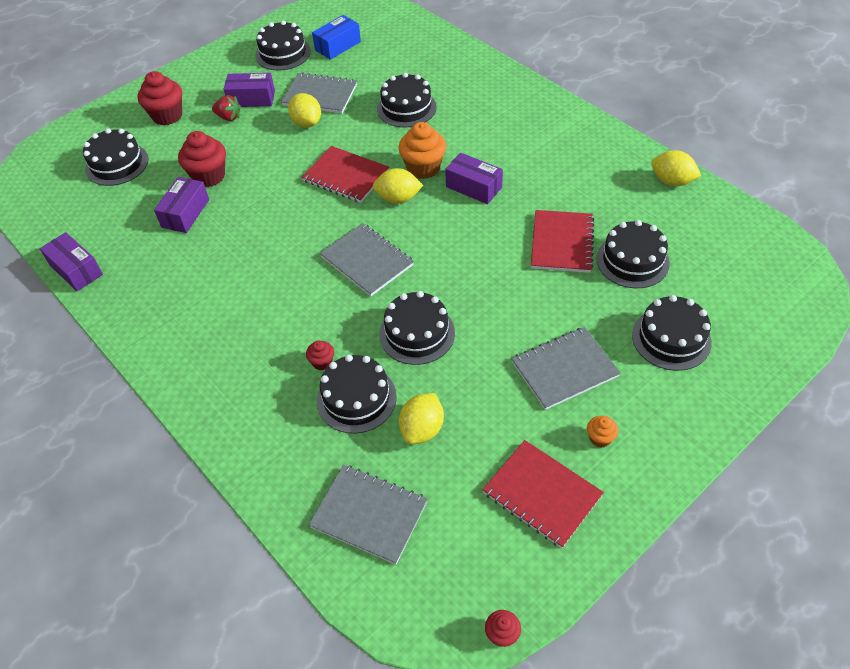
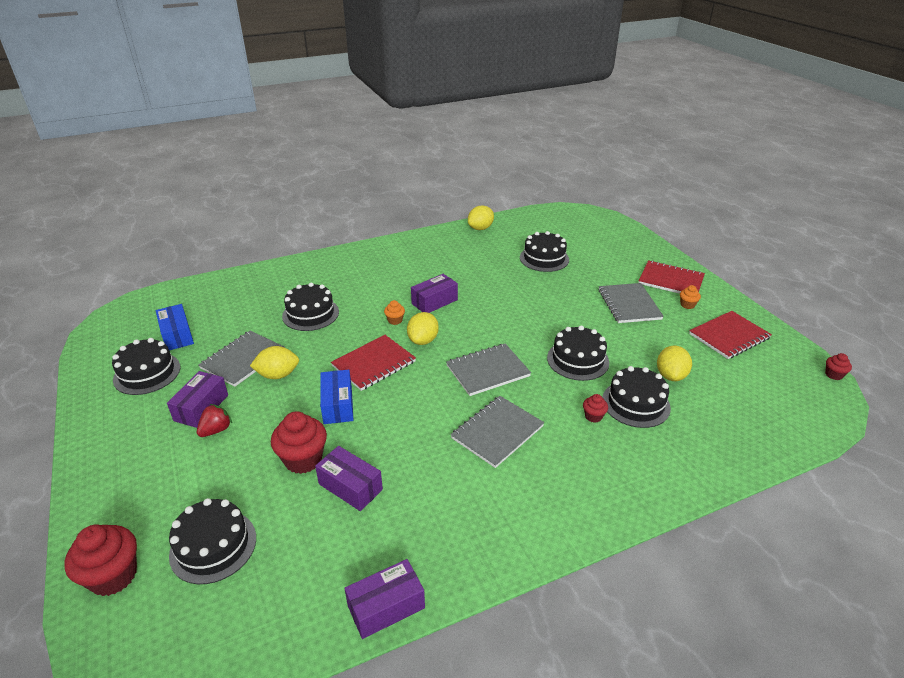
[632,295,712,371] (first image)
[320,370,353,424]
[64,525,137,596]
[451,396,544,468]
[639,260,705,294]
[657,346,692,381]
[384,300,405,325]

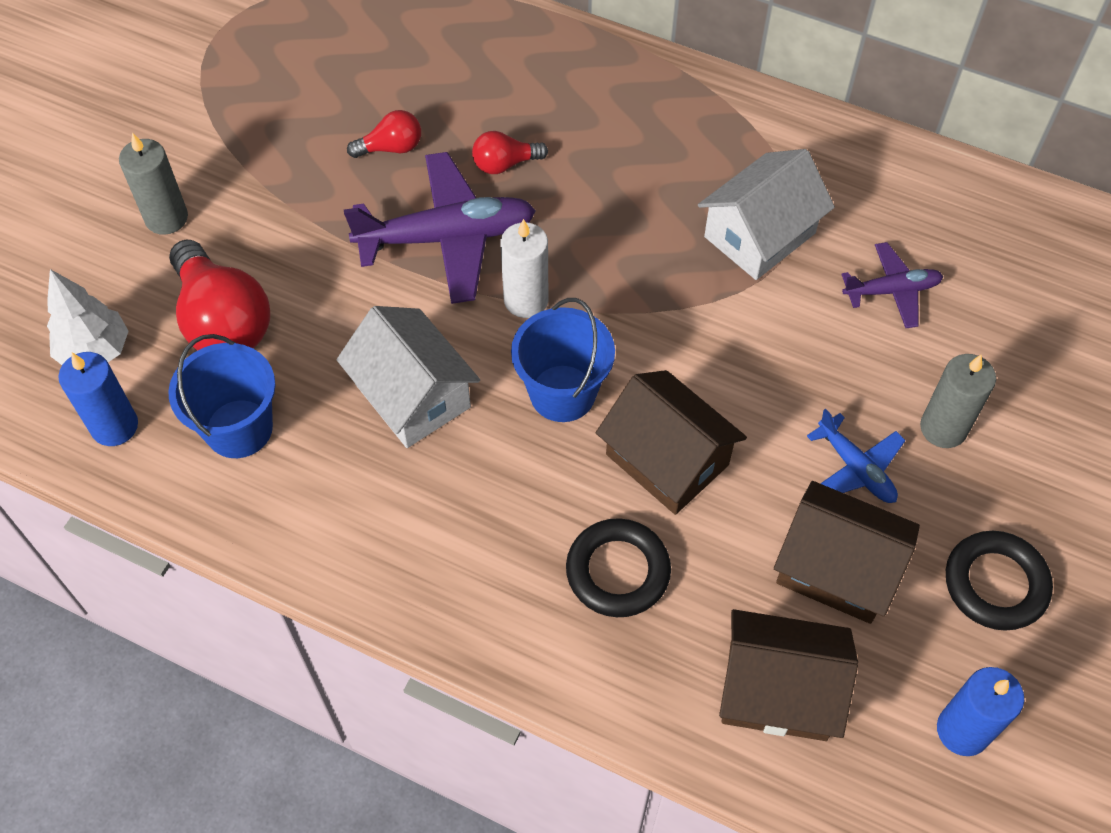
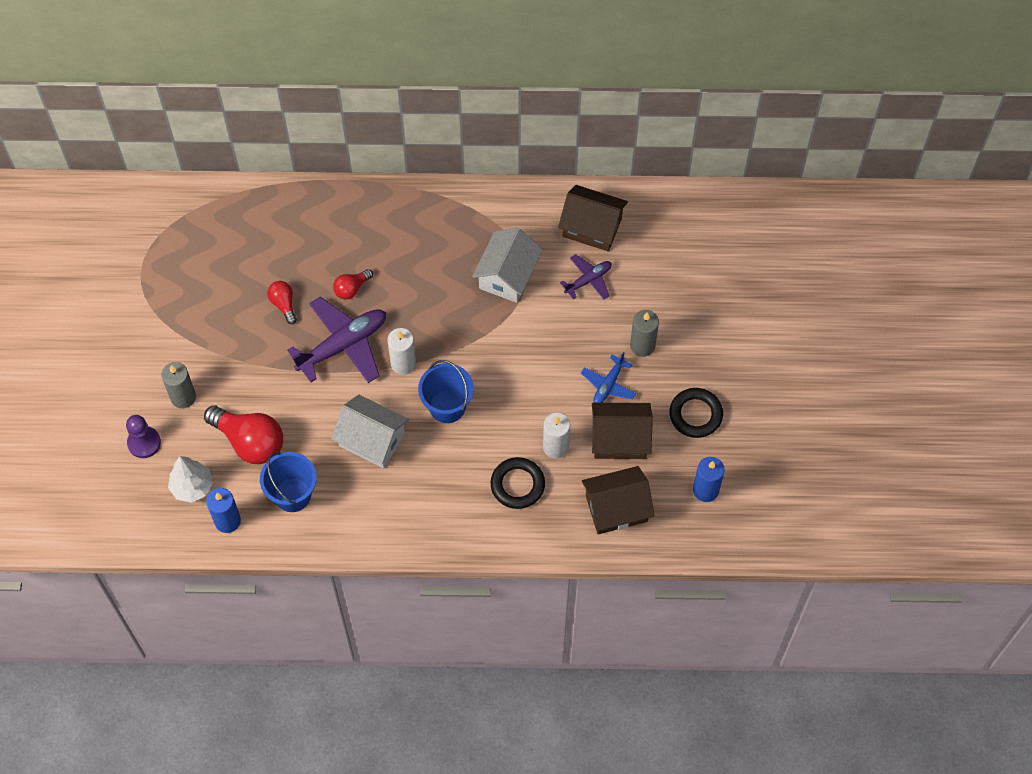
[126,415,161,458]
[543,413,570,458]
[558,185,628,251]
[267,281,297,324]
[581,352,636,403]

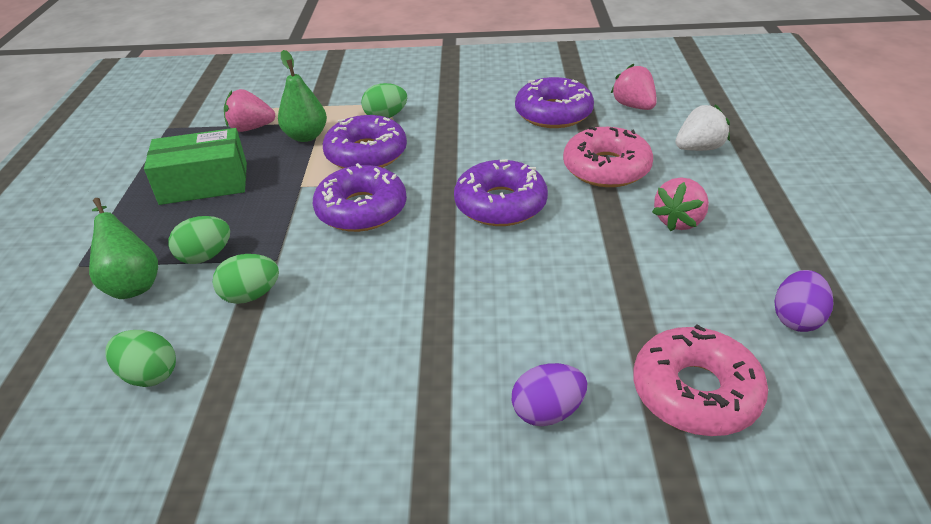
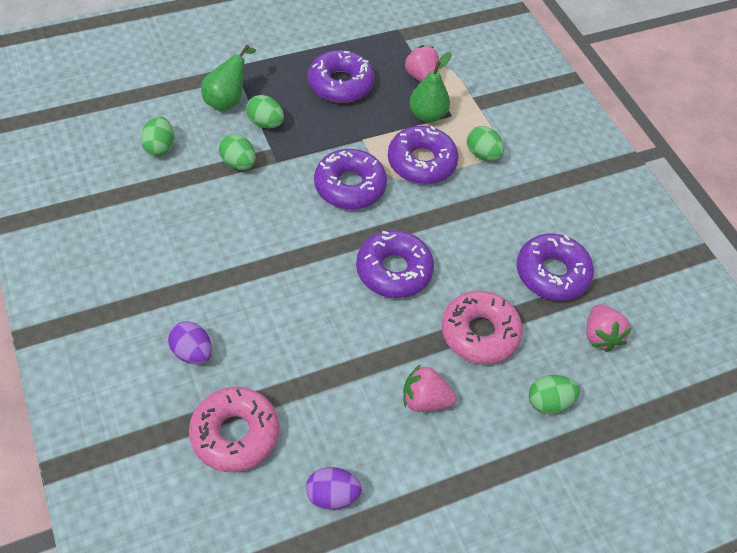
[308,50,375,103]
[529,375,580,414]
[586,304,632,352]

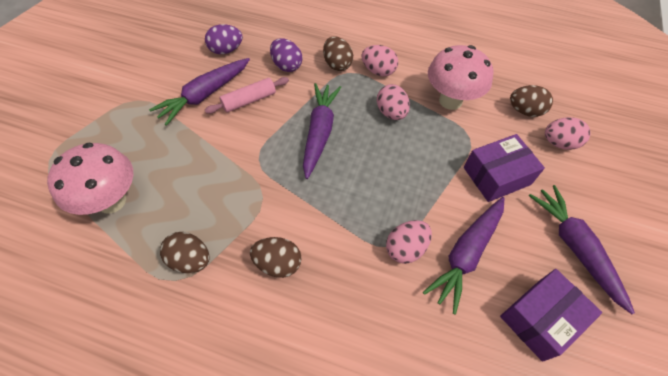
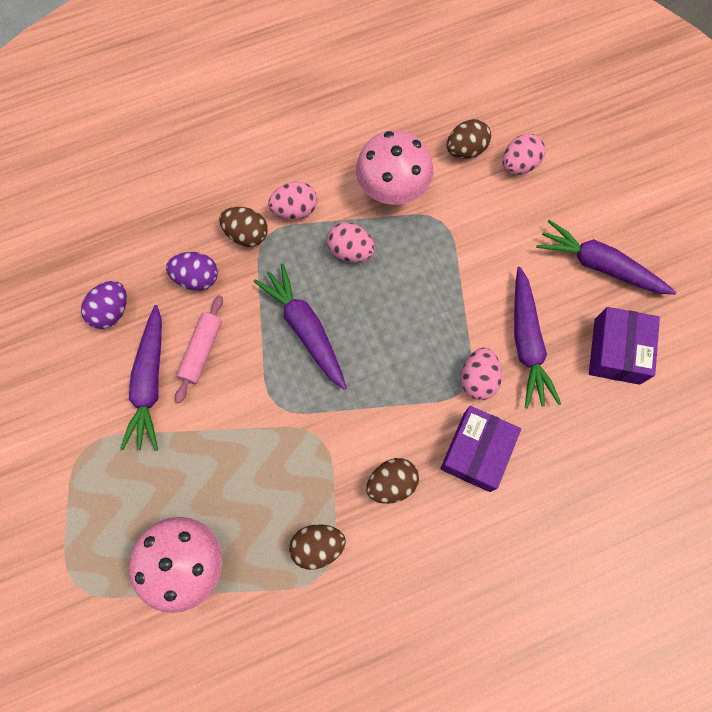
[440,406,521,492]

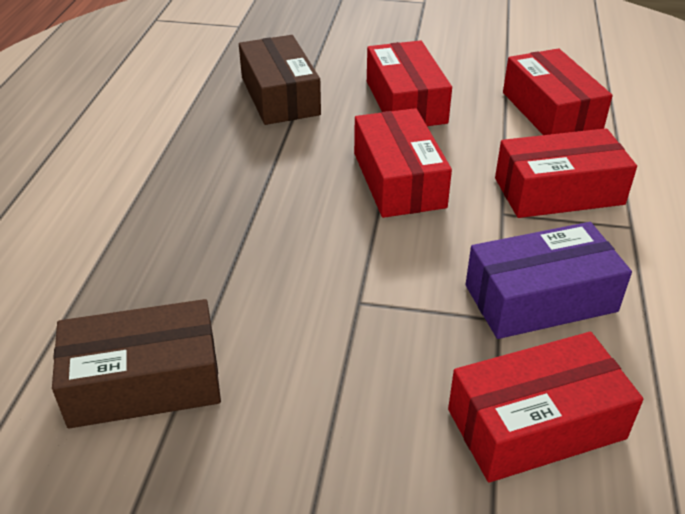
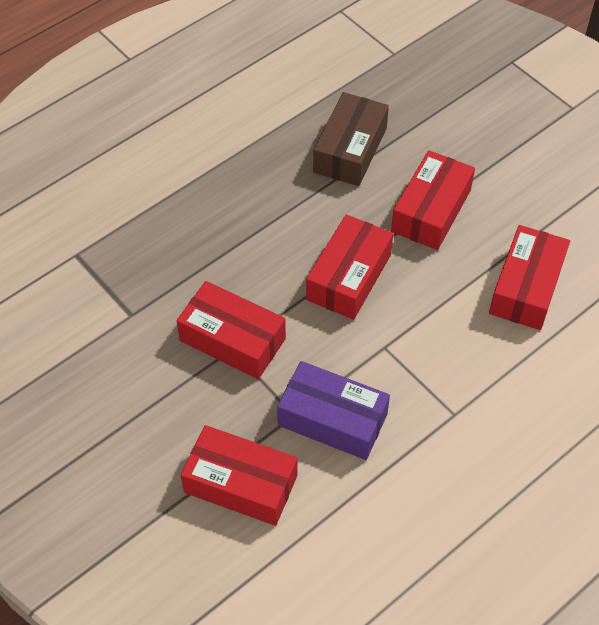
[52,299,221,429] (first image)
[177,281,286,379]

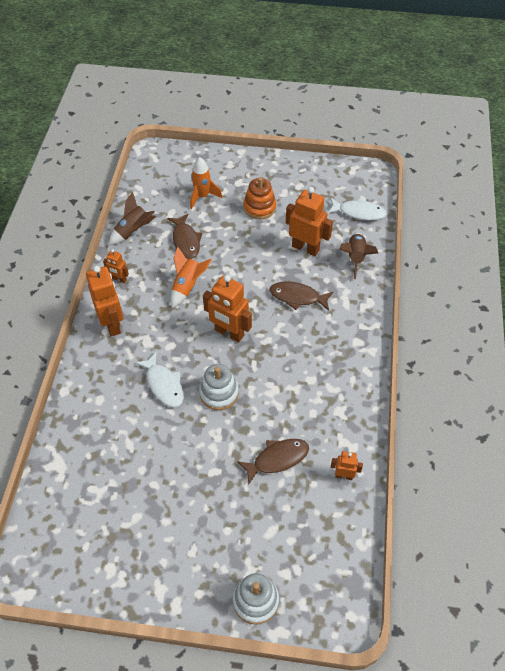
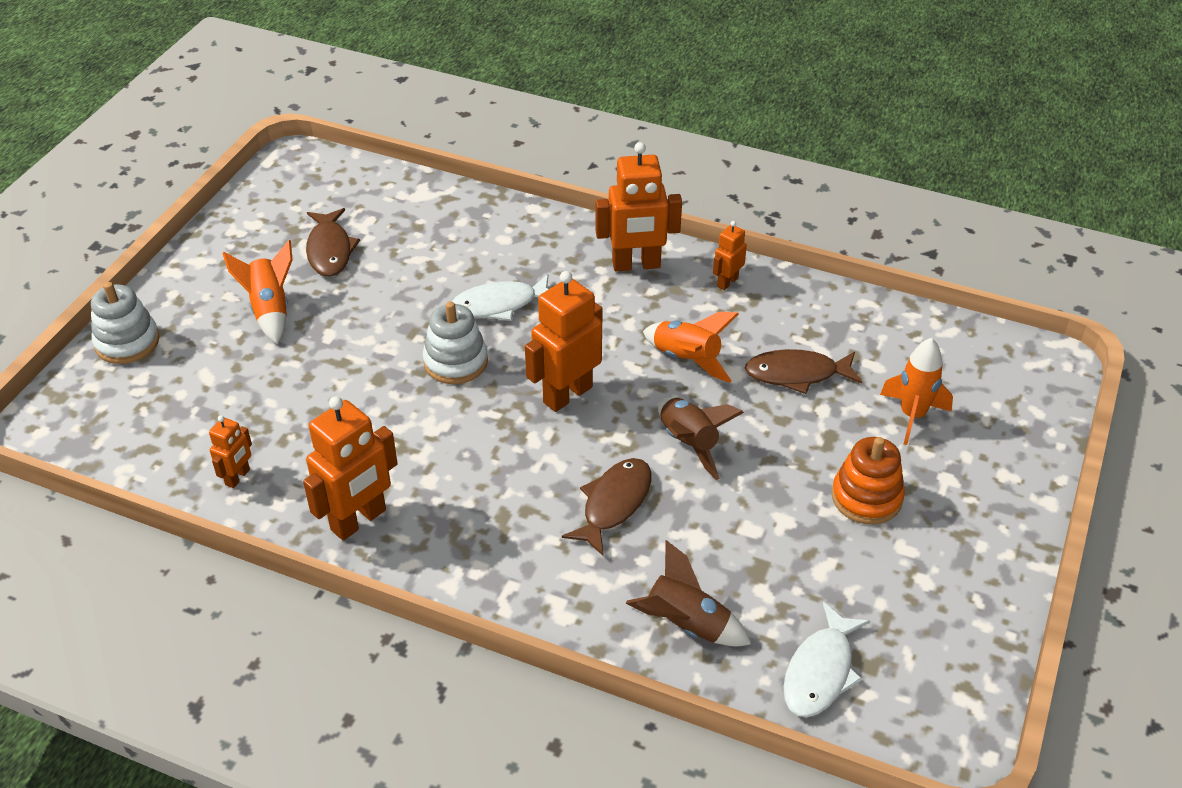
[222,240,292,344]
[658,397,744,480]
[306,208,360,277]
[303,396,398,541]

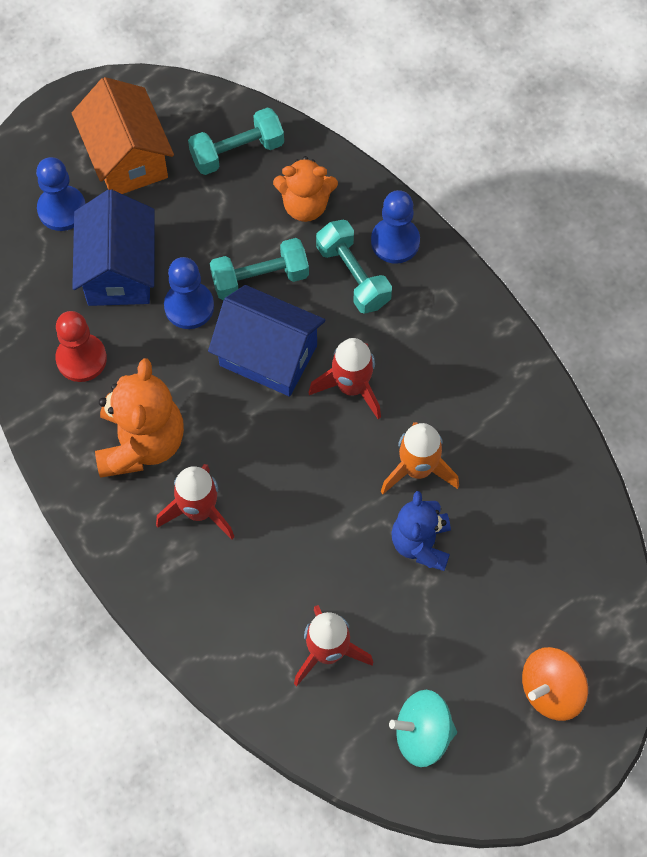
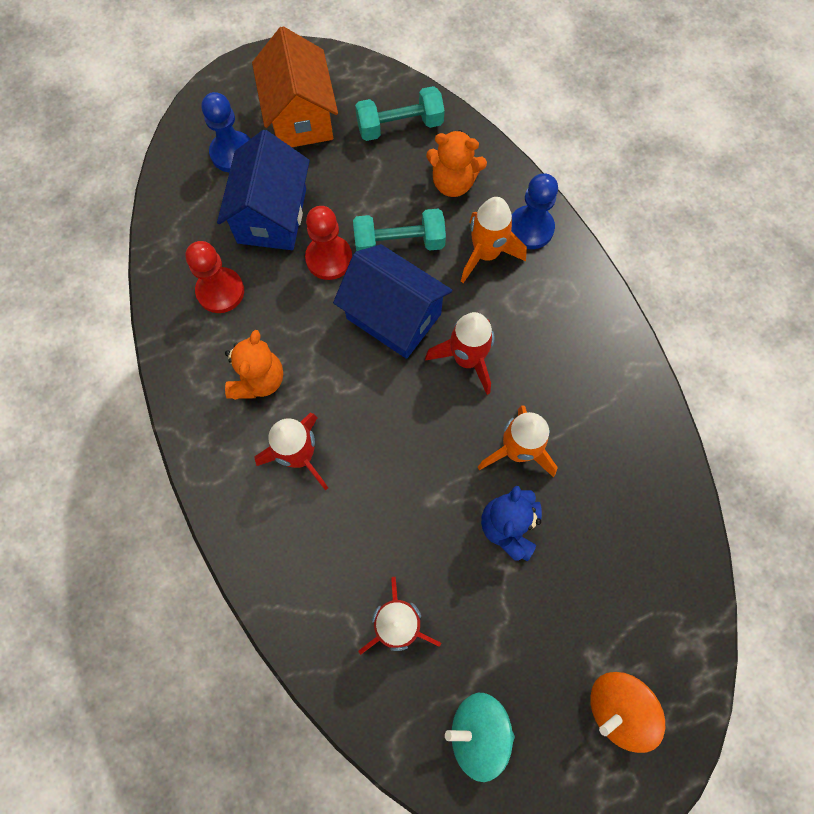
[461,197,527,283]
[305,206,352,280]
[225,330,283,400]

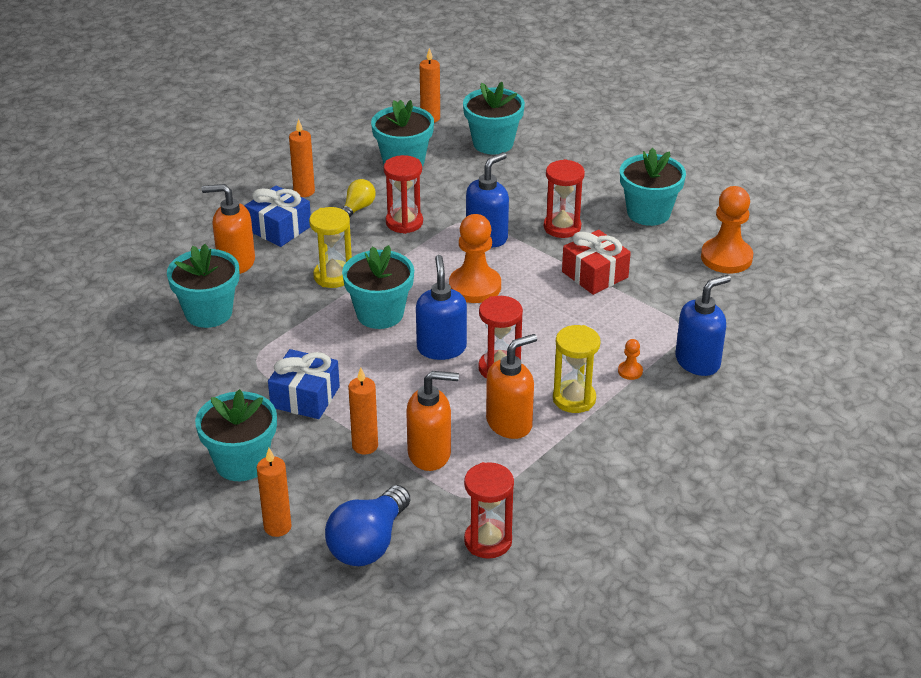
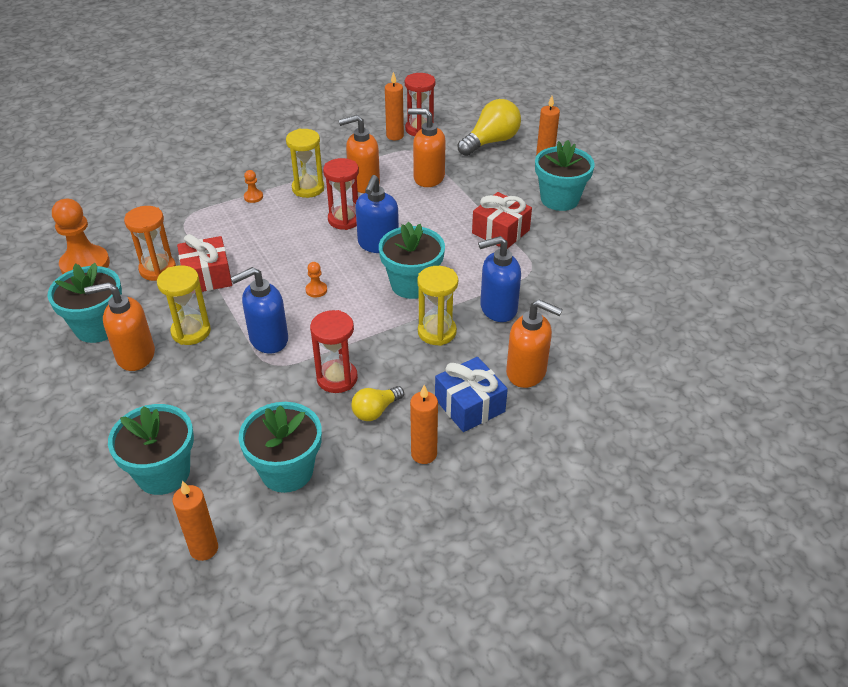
[167,244,239,328] (first image)
[84,282,155,371]
[124,206,176,281]
[385,72,404,140]
[478,236,521,322]
[472,192,532,249]
[457,99,521,156]
[157,265,211,345]
[306,262,327,298]

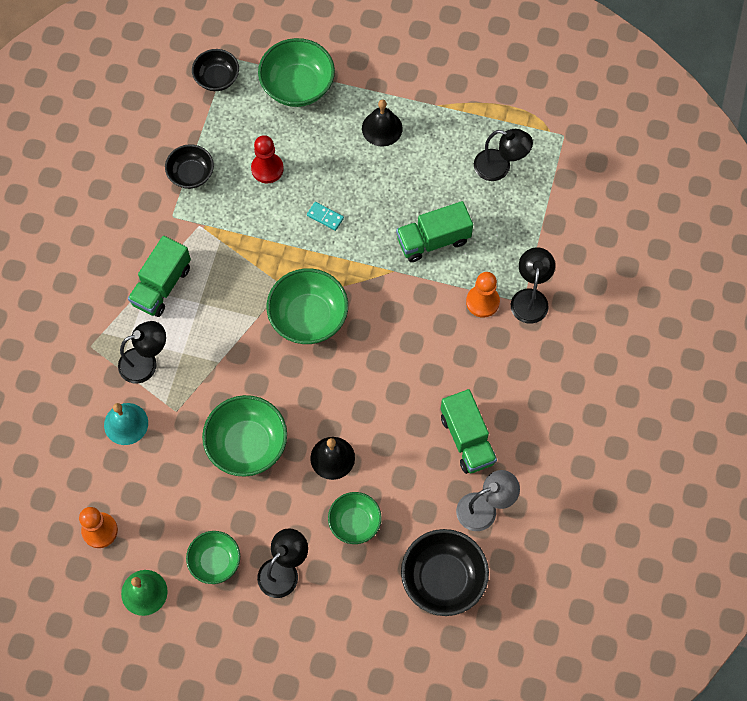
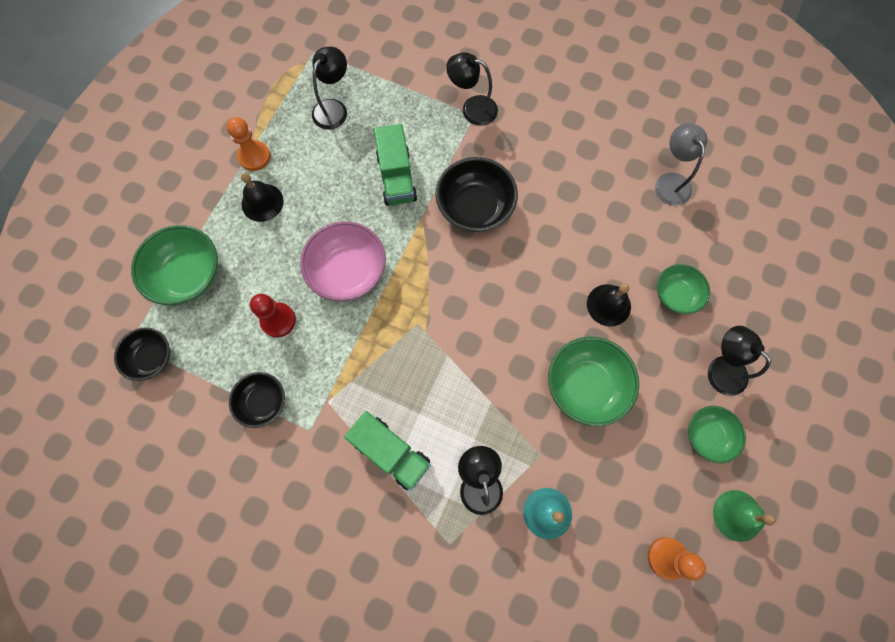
[266,268,348,344] (first image)
[441,389,497,474] (first image)
[435,157,518,232]
[226,117,271,171]
[300,221,386,301]

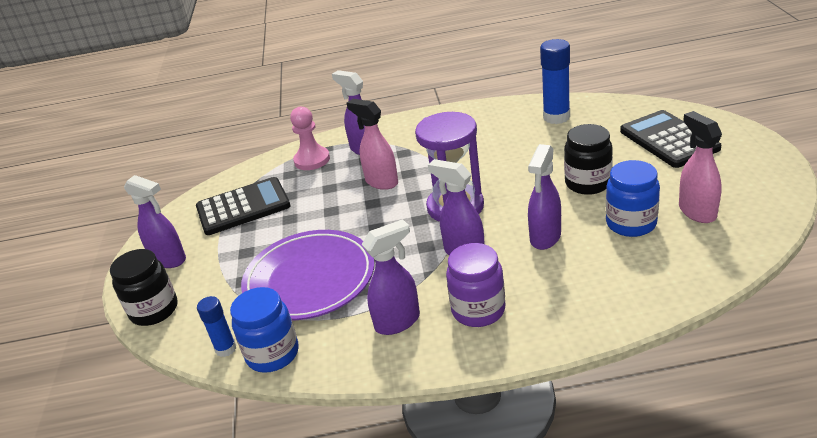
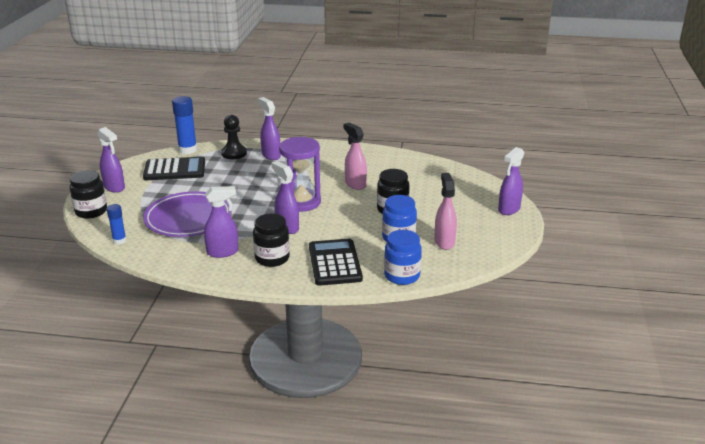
[384,230,422,285]
[344,123,367,190]
[498,147,524,215]
[172,96,197,154]
[309,239,363,286]
[221,115,247,159]
[253,214,290,267]

